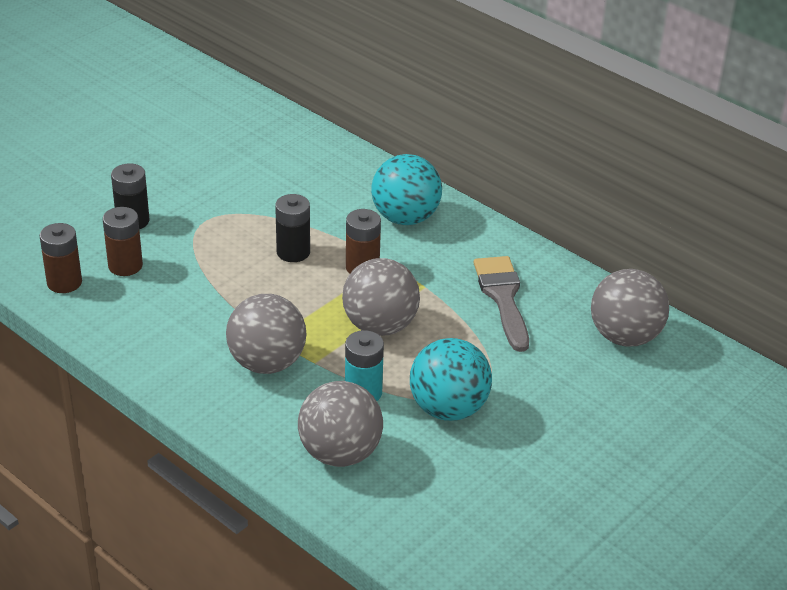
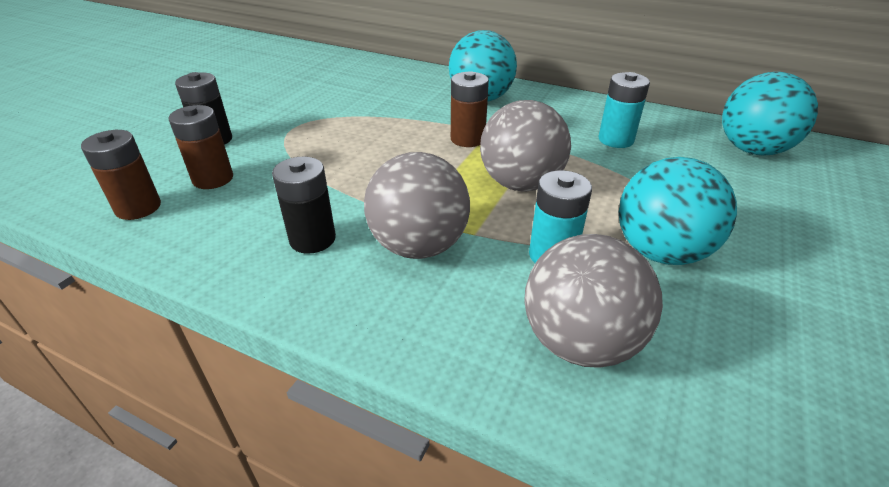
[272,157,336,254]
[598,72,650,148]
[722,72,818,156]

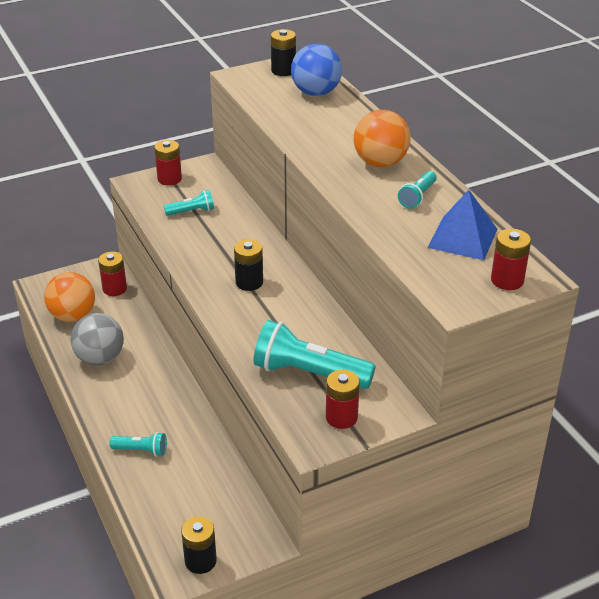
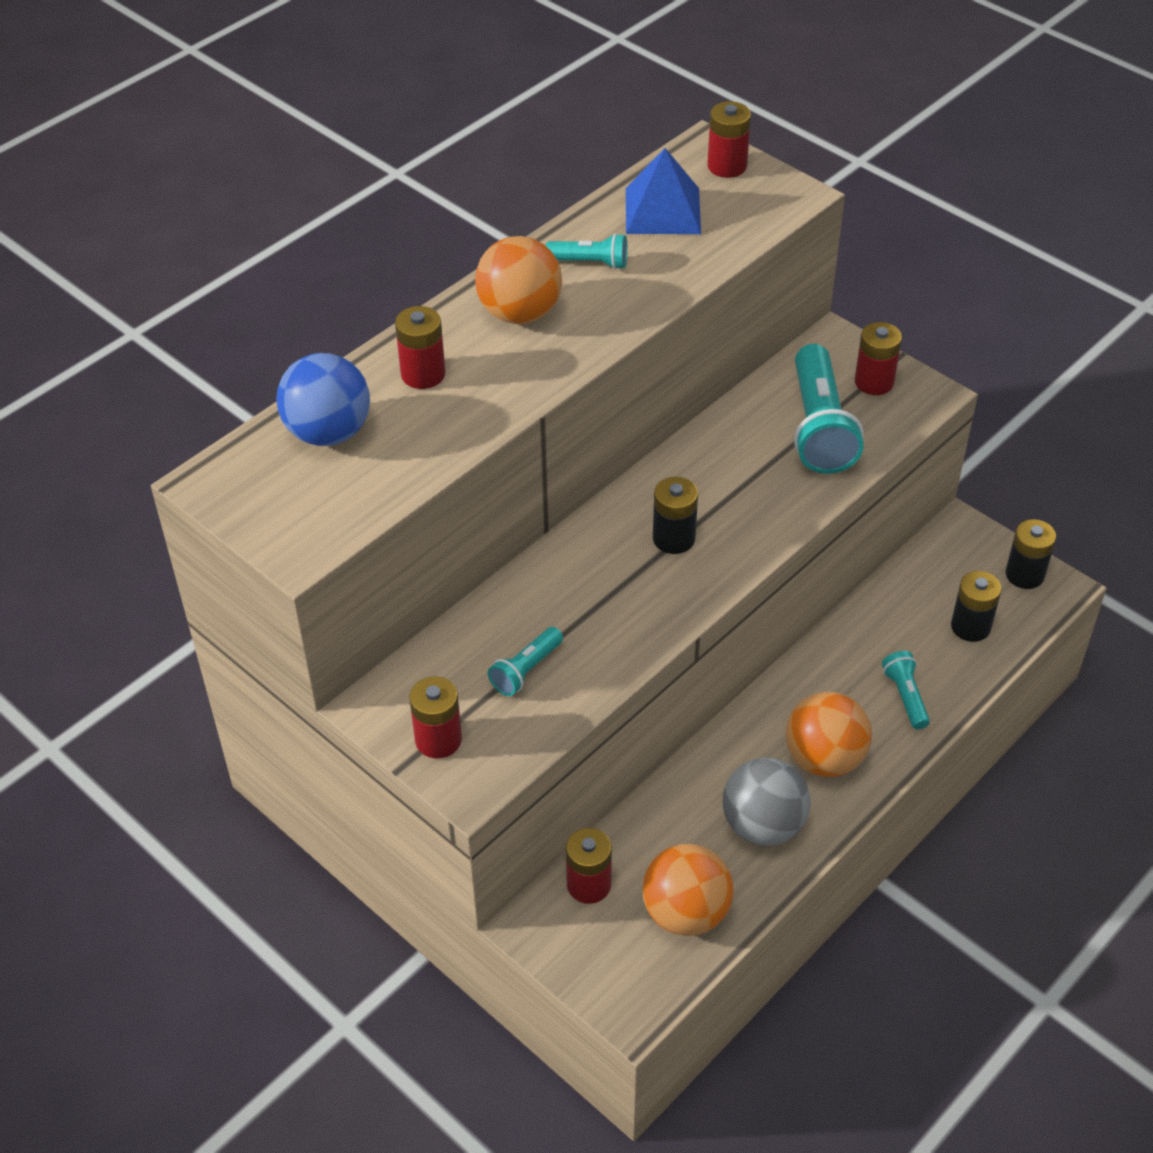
[395,306,445,389]
[786,692,871,777]
[951,571,1001,642]
[488,627,563,696]

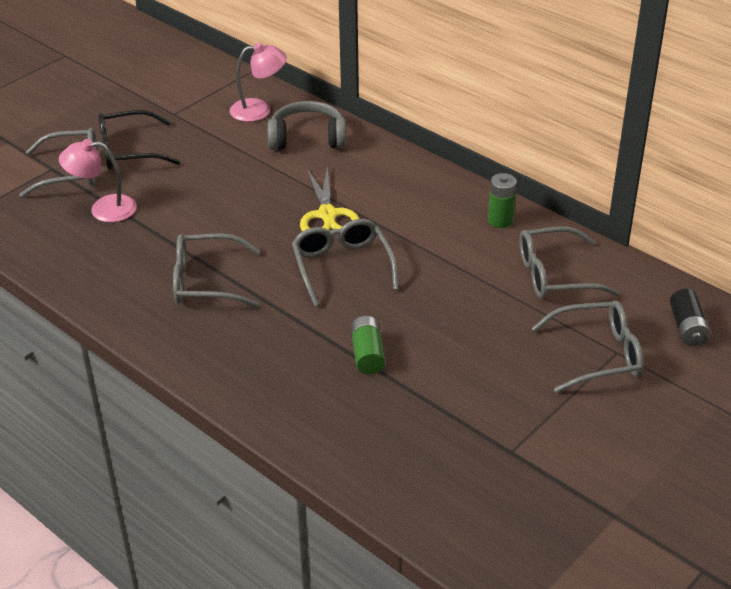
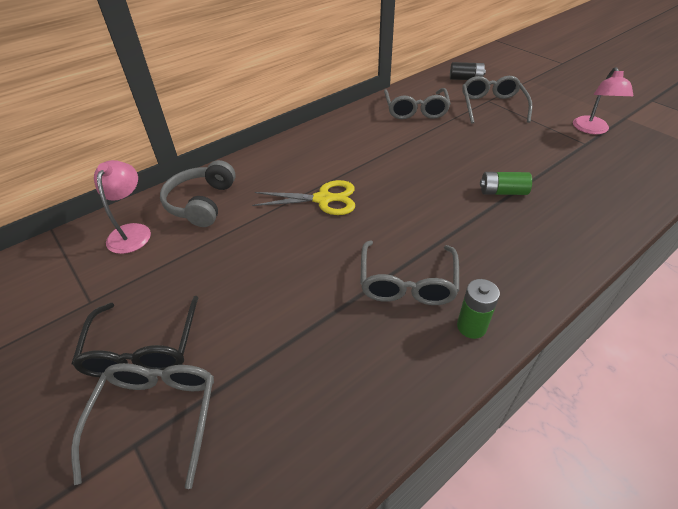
[292,219,399,306] (first image)
[573,67,633,134]
[457,279,500,339]

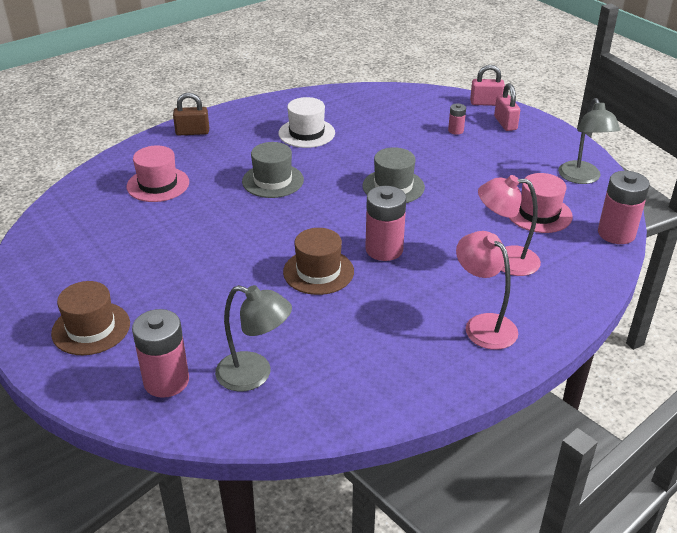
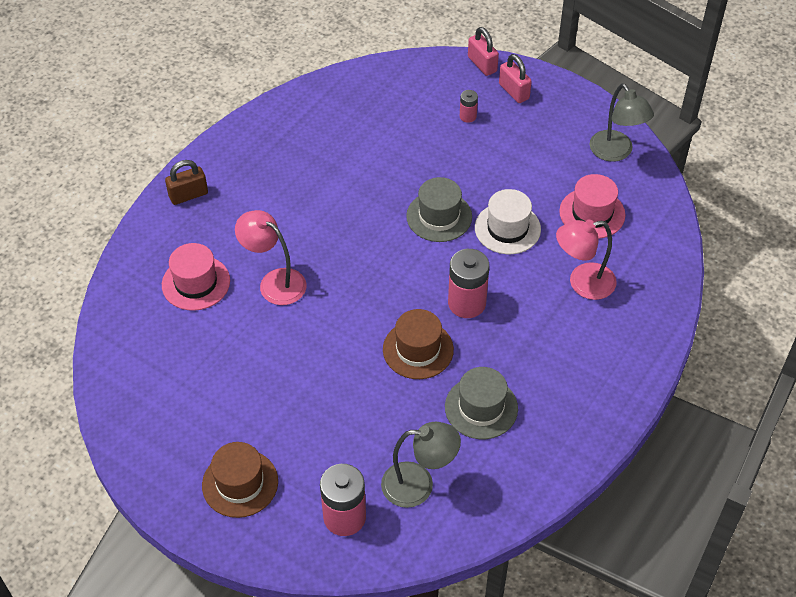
[598,171,650,244] (first image)
[445,367,518,439]
[475,189,541,254]
[235,210,306,305]
[468,27,499,76]

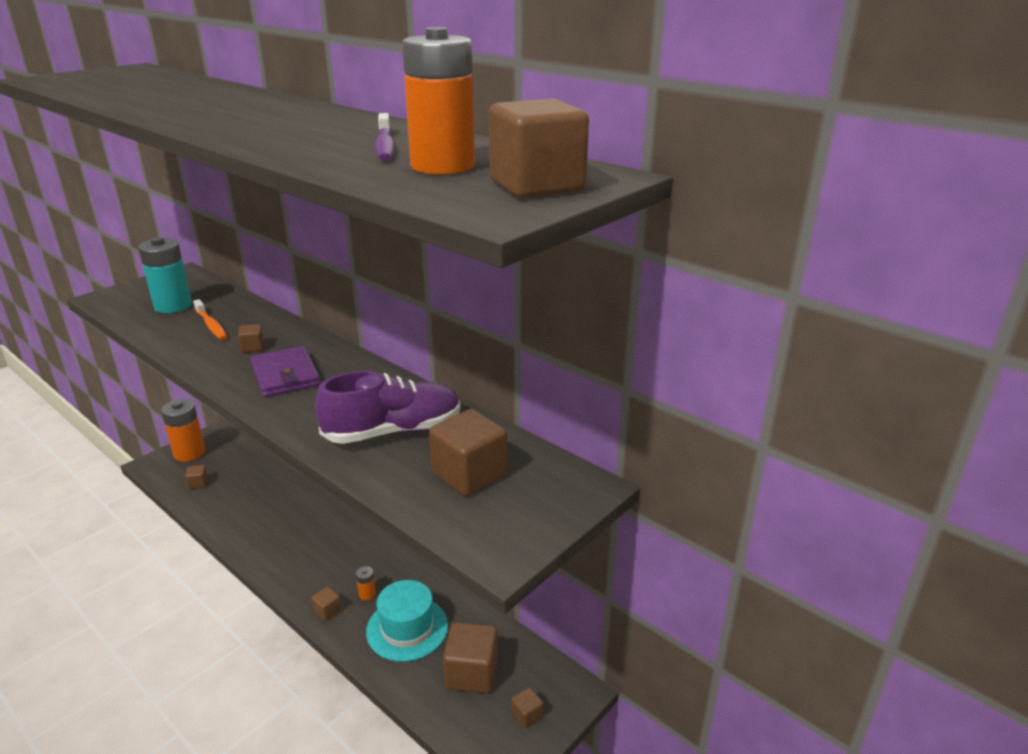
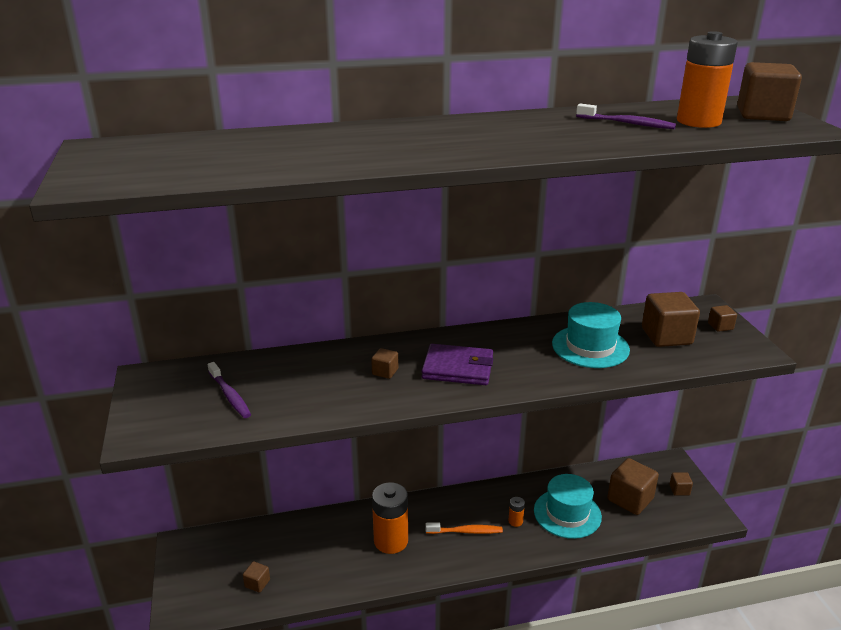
[372,482,408,554]
[426,522,503,534]
[708,305,737,332]
[207,362,251,418]
[552,302,630,368]

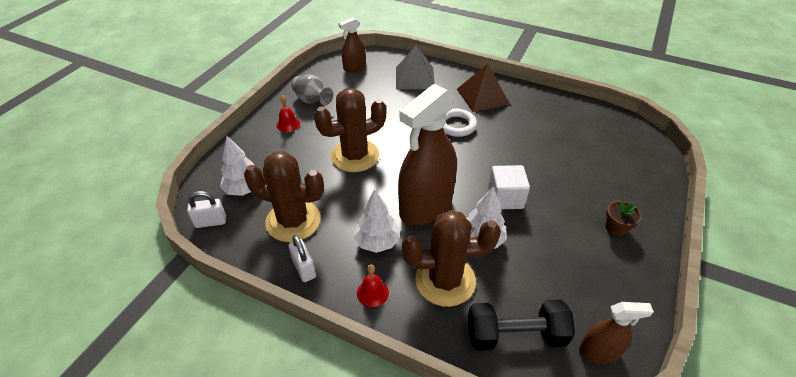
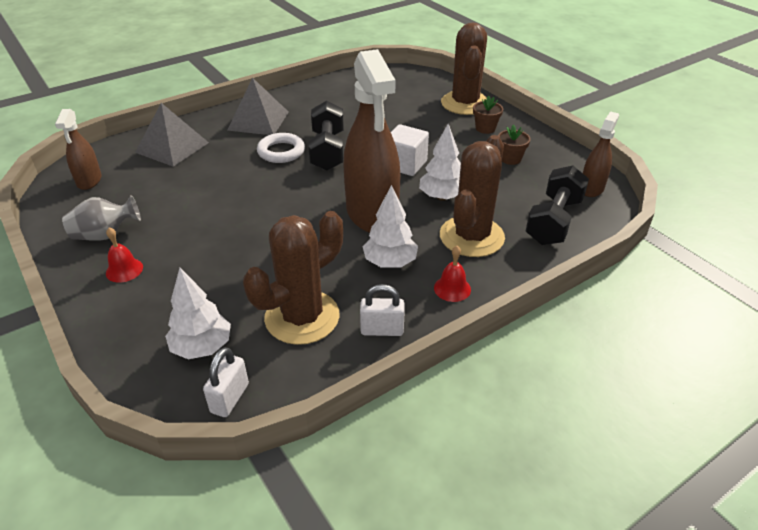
[308,101,344,171]
[498,124,531,165]
[441,23,487,115]
[227,77,289,135]

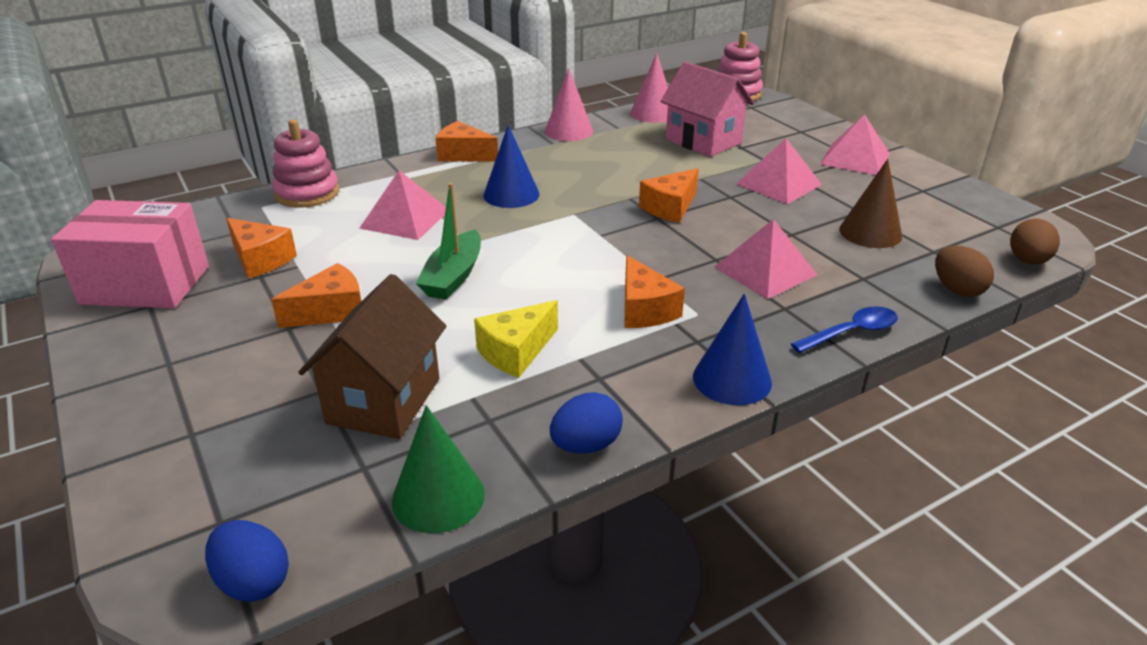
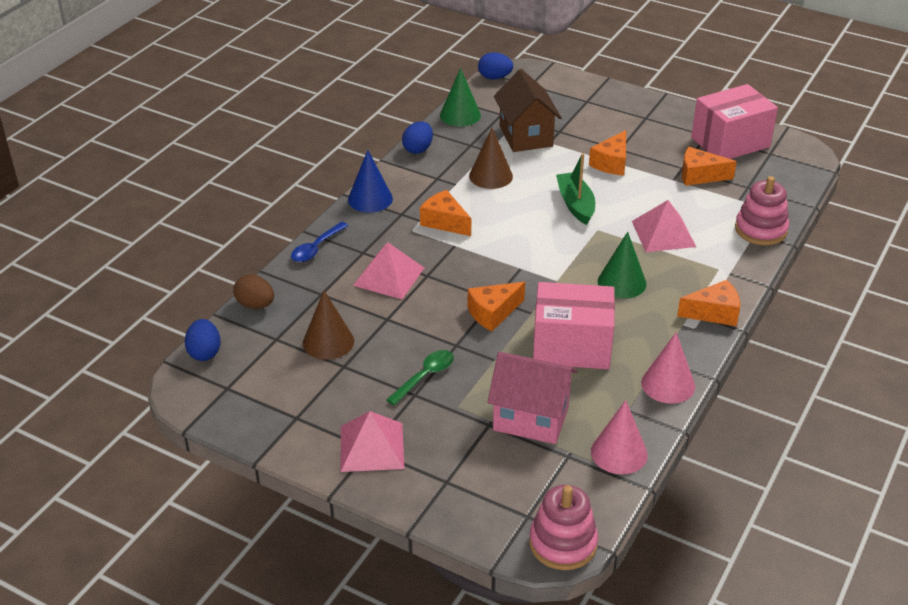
[533,282,615,369]
[469,128,513,189]
[386,350,454,405]
[598,232,647,299]
[185,319,221,361]
[468,282,525,331]

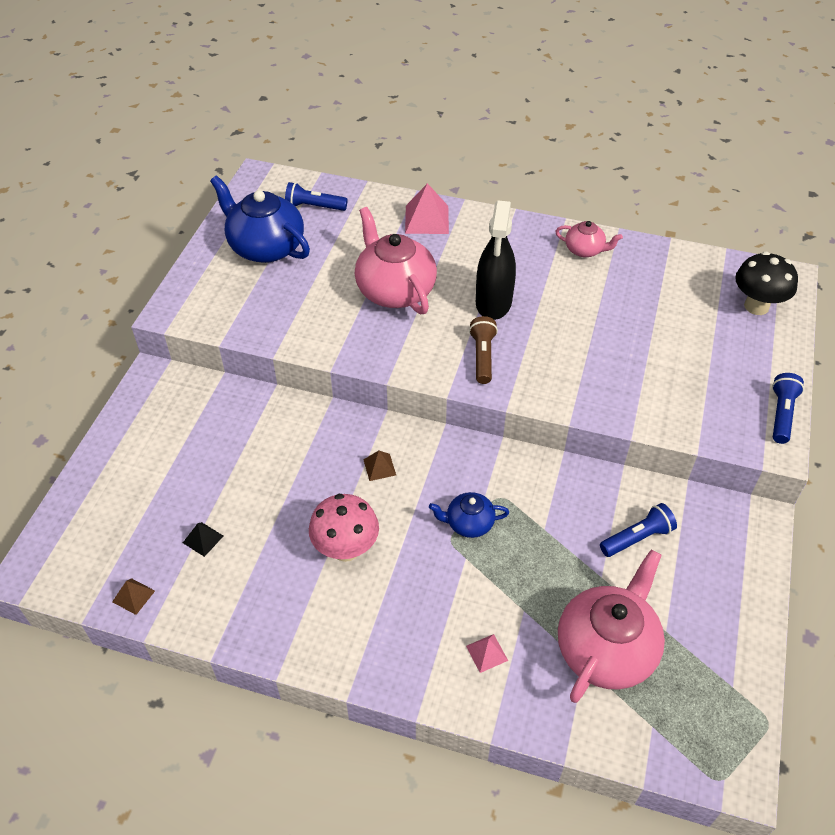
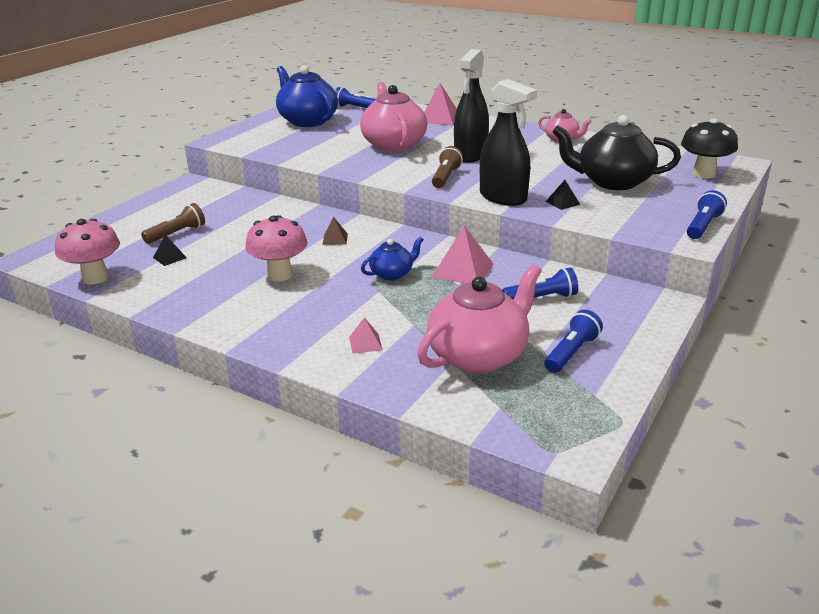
[141,203,205,244]
[432,226,493,283]
[480,79,537,206]
[544,310,603,373]
[545,180,580,210]
[552,115,681,190]
[55,219,120,284]
[361,237,424,280]

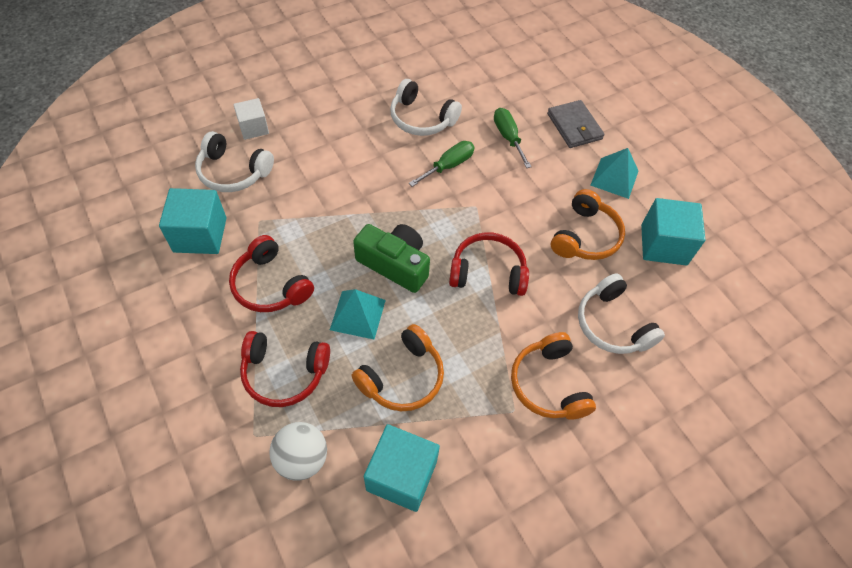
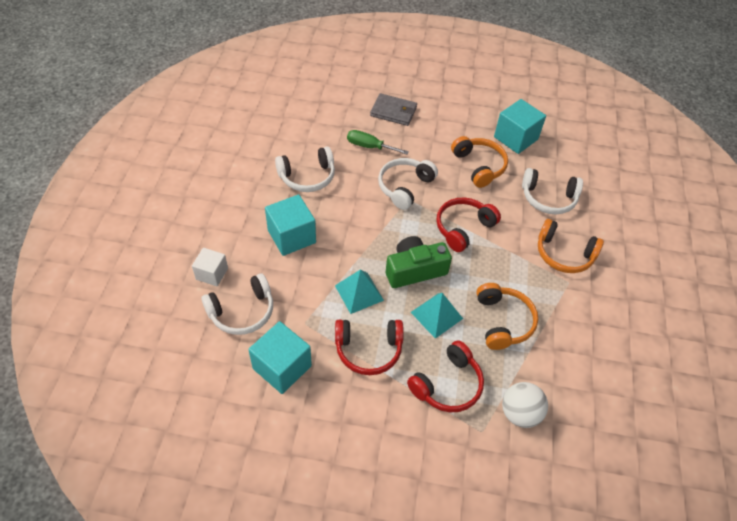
[409,141,475,187] (first image)
[378,158,438,210]
[265,195,316,256]
[335,269,384,314]

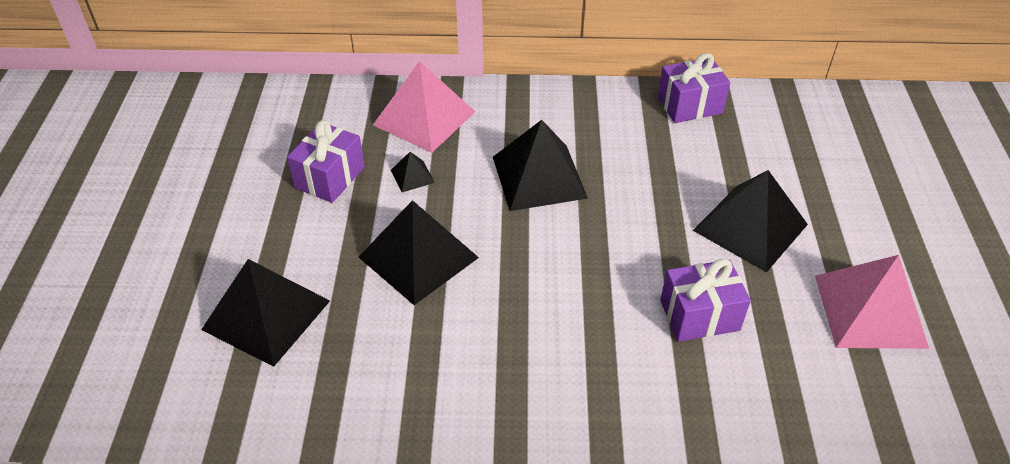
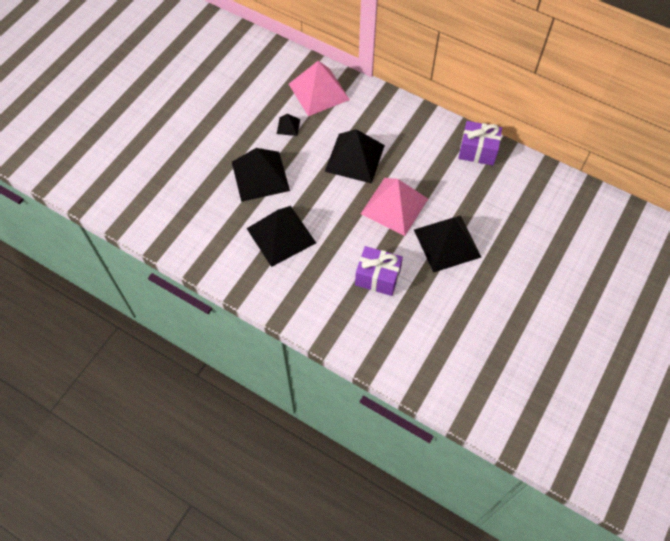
[287,120,365,203] (first image)
[246,206,316,267]
[361,178,428,236]

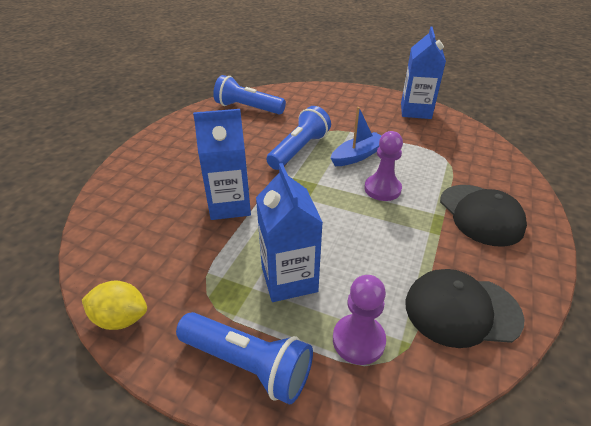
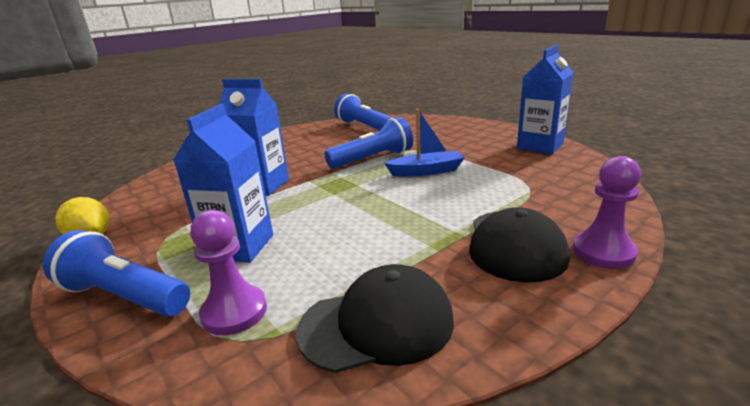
[573,156,641,269]
[43,230,190,317]
[296,264,454,373]

